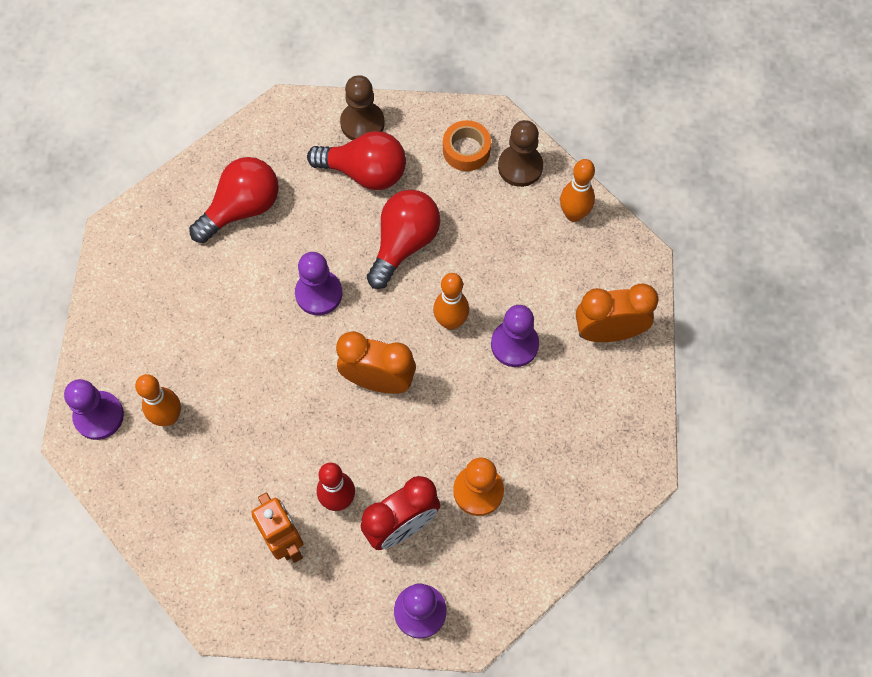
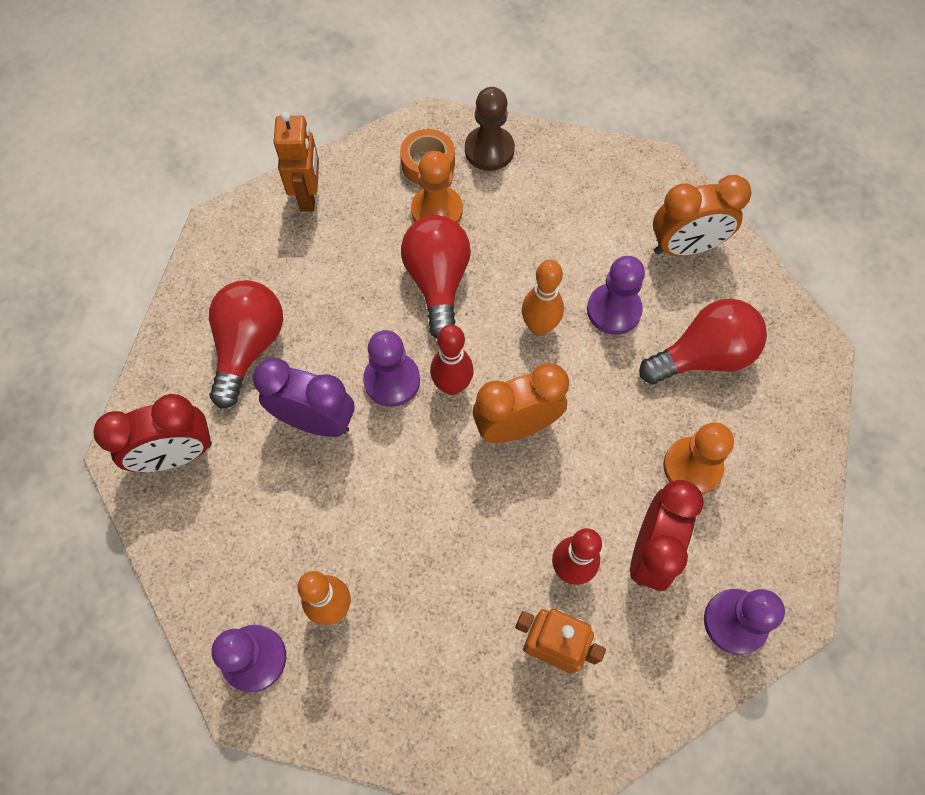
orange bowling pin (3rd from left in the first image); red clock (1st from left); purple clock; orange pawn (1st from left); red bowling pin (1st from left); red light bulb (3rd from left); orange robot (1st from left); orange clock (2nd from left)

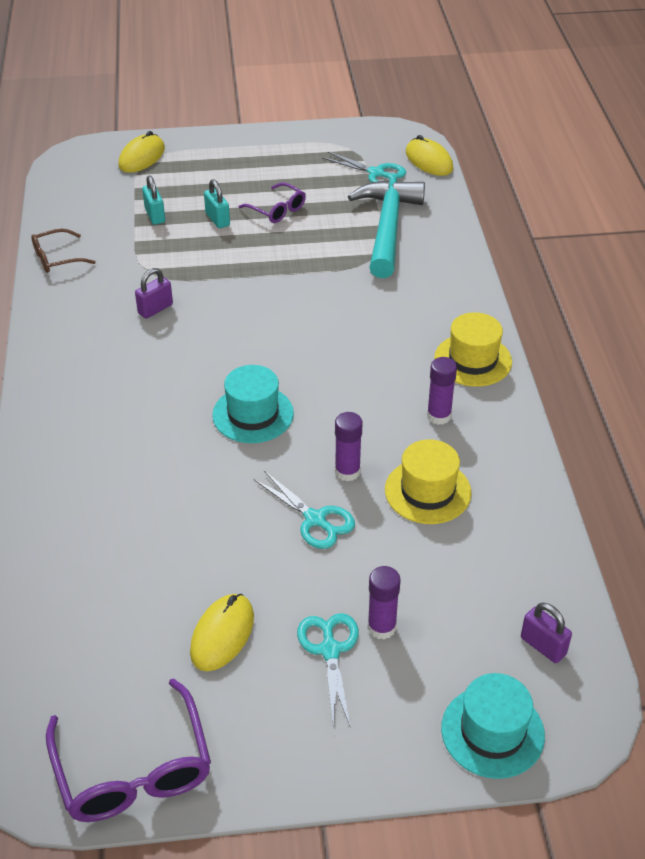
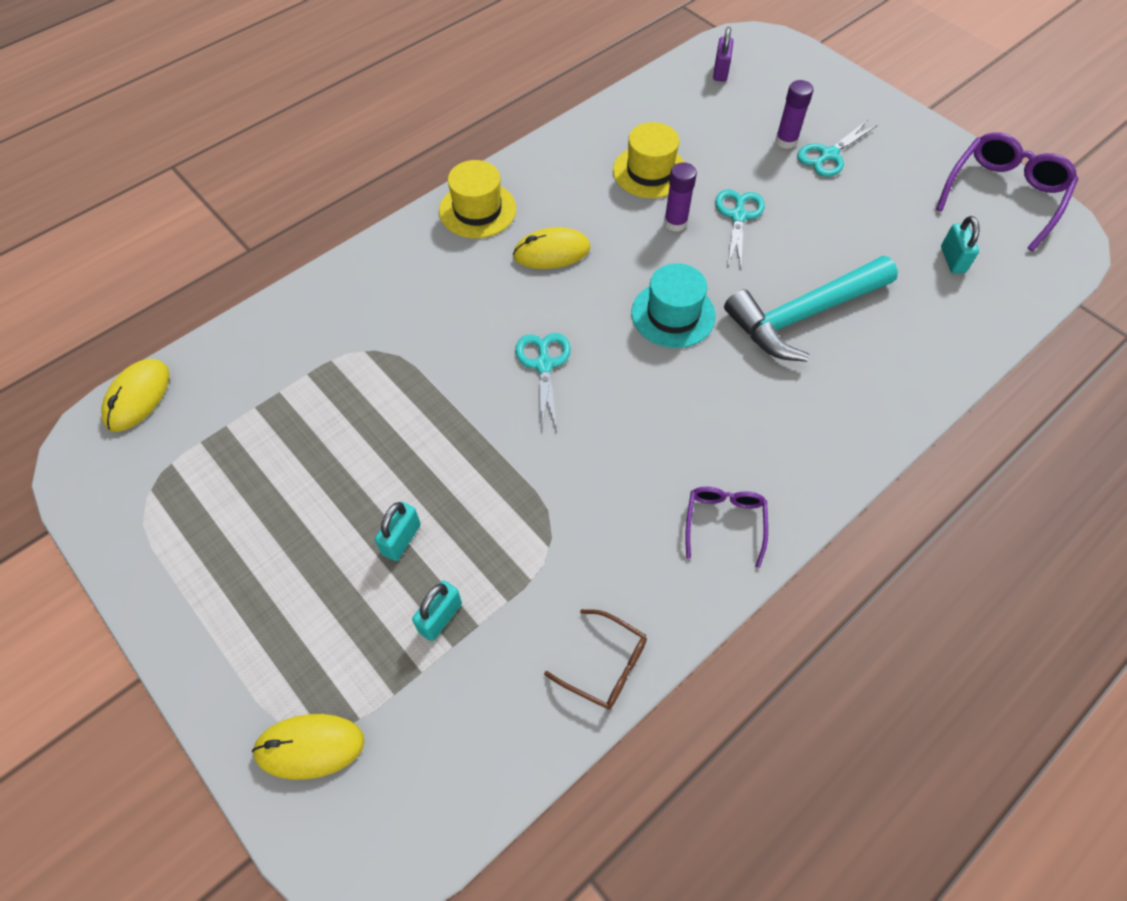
purple padlock (1st from left in the first image); purple glue stick (3rd from left in the first image); turquoise hat (2nd from left in the first image); turquoise padlock (3rd from left); yellow mouse (3rd from left); purple glasses (1st from left); turquoise scissors (1st from left); turquoise hammer

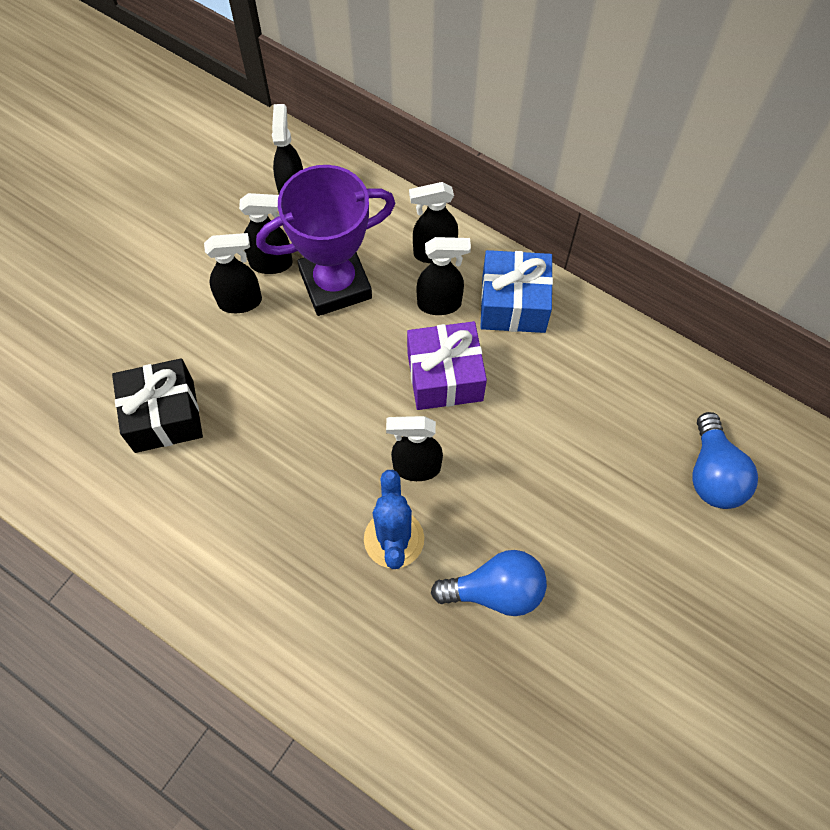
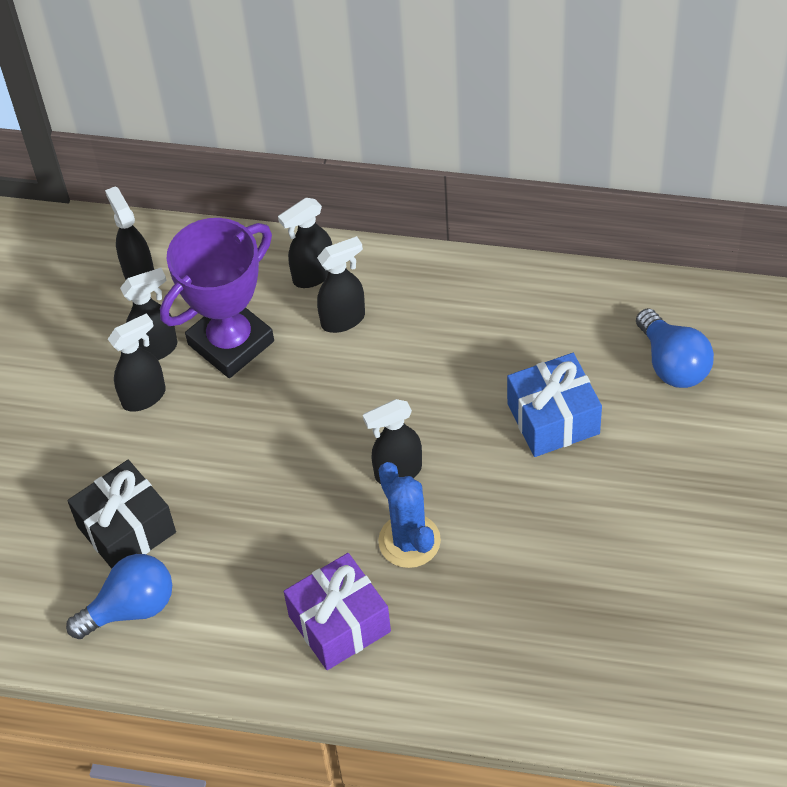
purple gift; blue light bulb (1st from left); blue gift

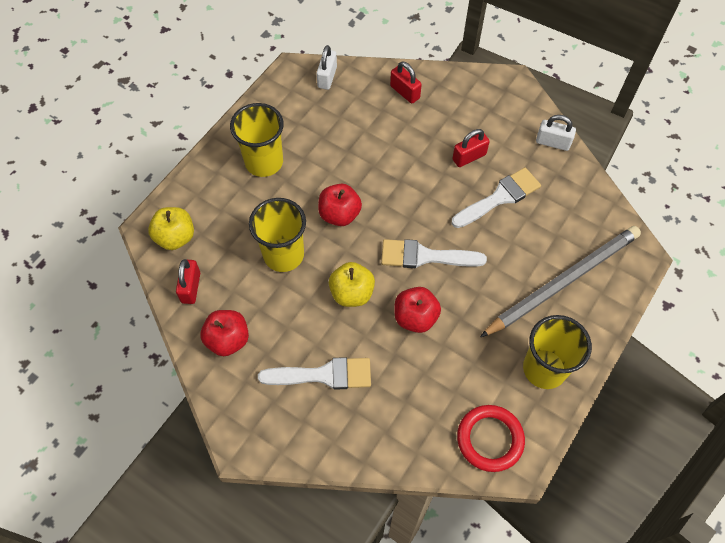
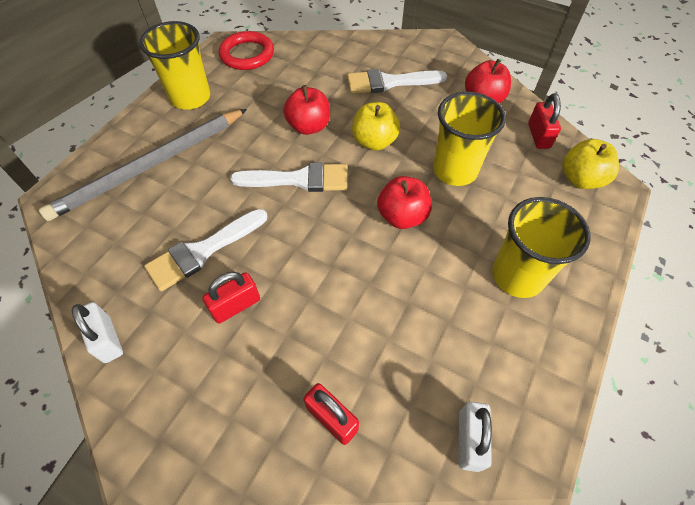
white padlock (1st from left)

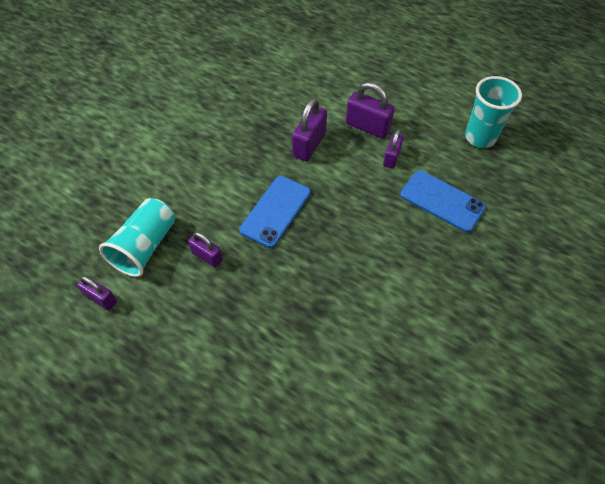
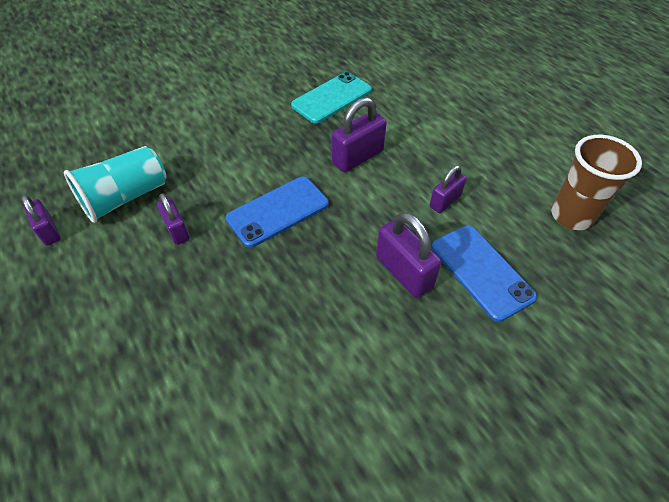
turquoise phone; purple padlock (4th from left); brown cup

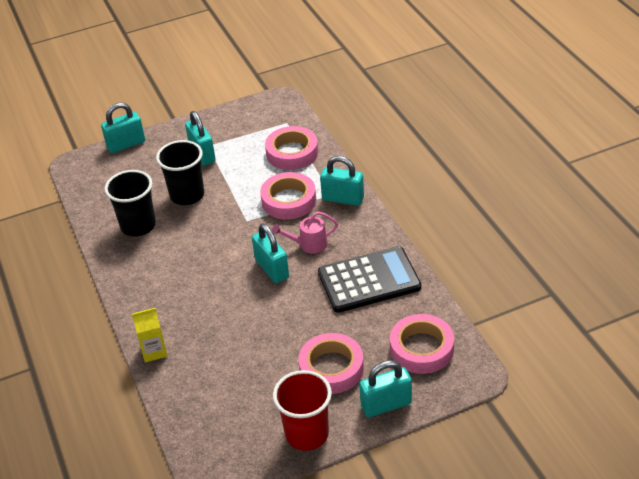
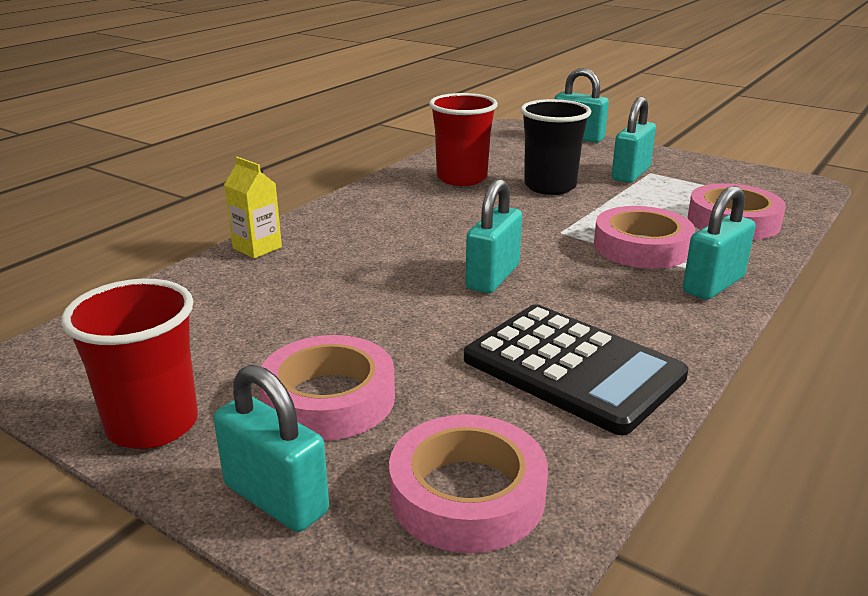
pink watering can; red cup (2nd from left); turquoise padlock (5th from left)

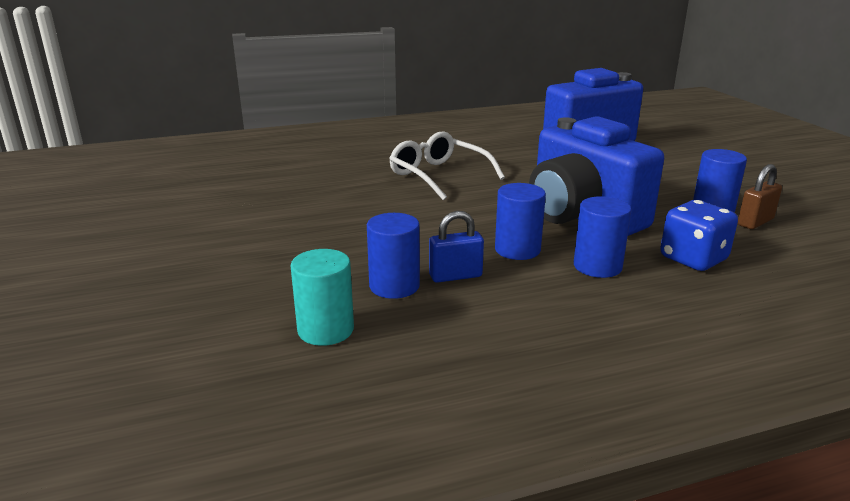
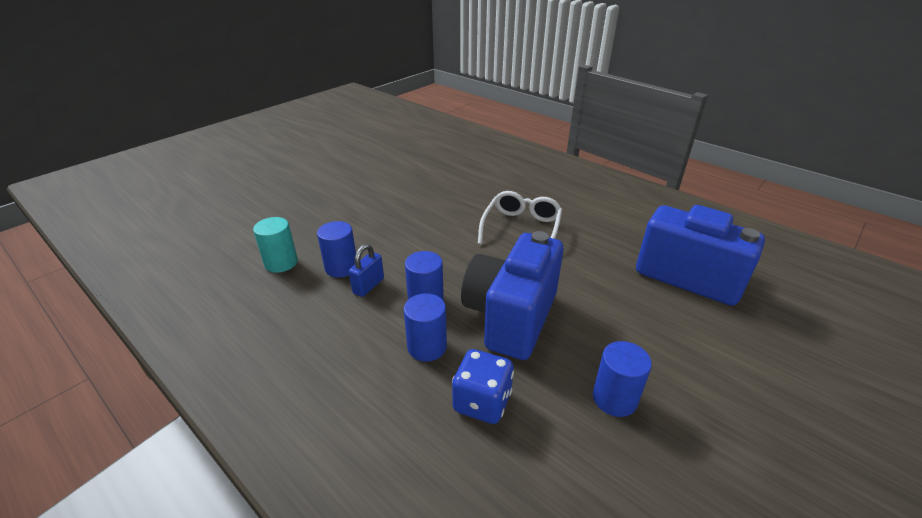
brown padlock; blue padlock

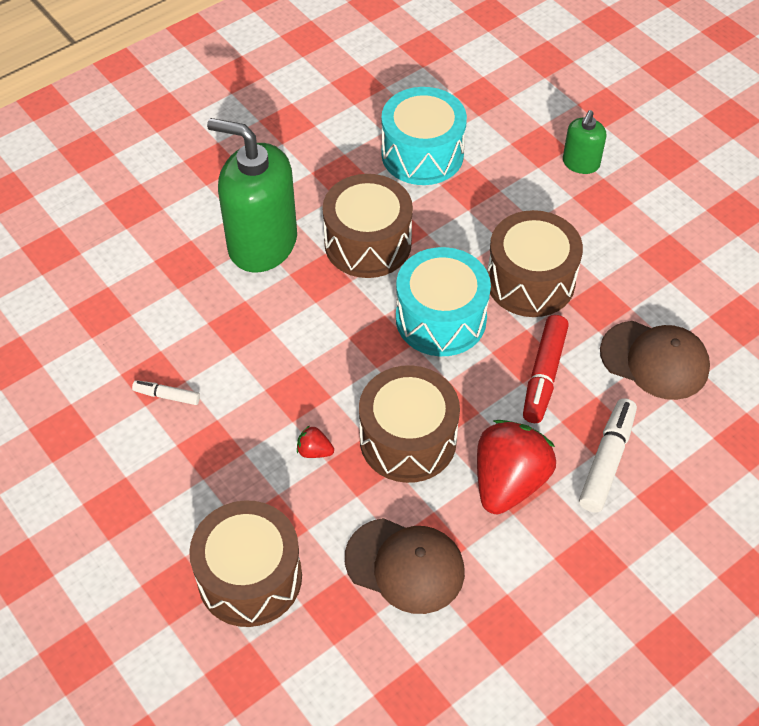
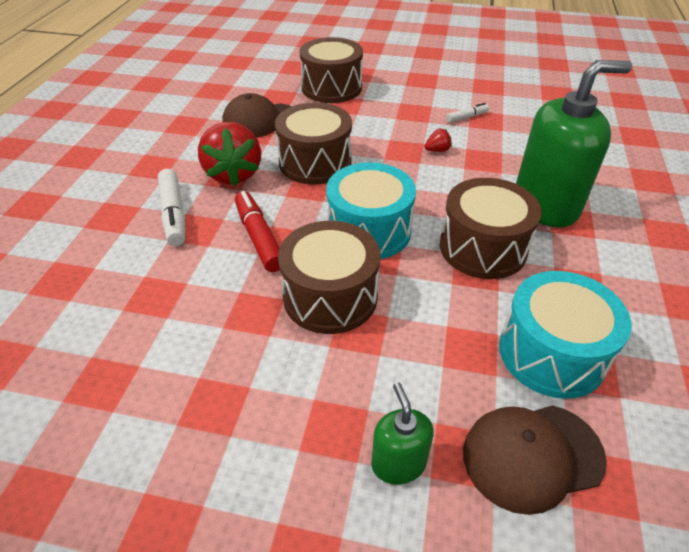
red strawberry (2nd from left); brown cap (2nd from left)

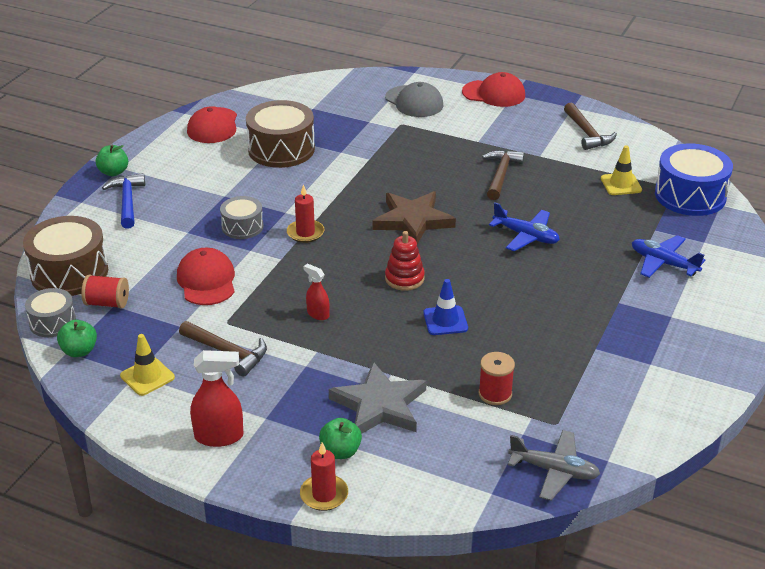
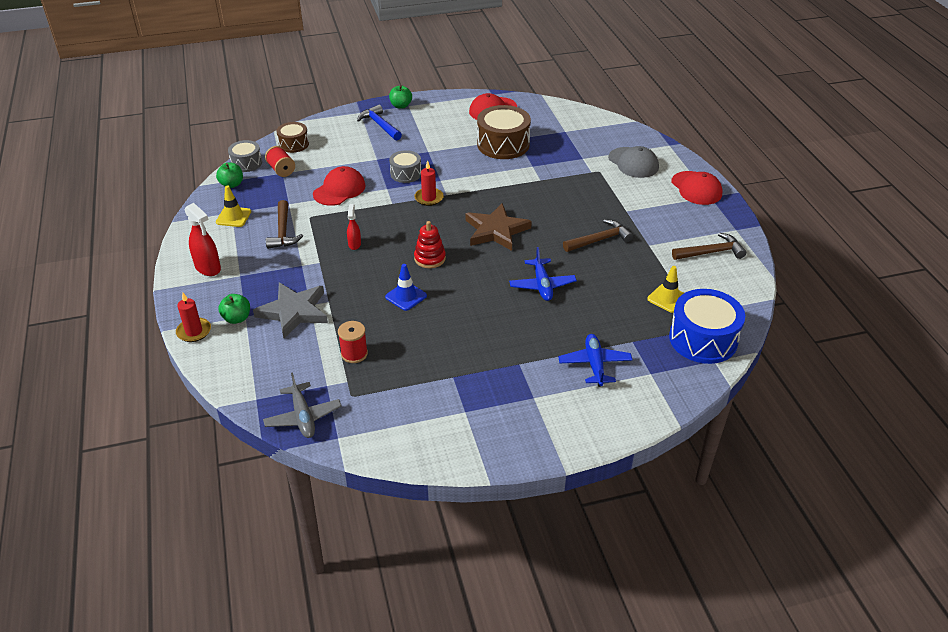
blue hammer; grey cap; brown hammer (3rd from left); brown drum (1st from left)

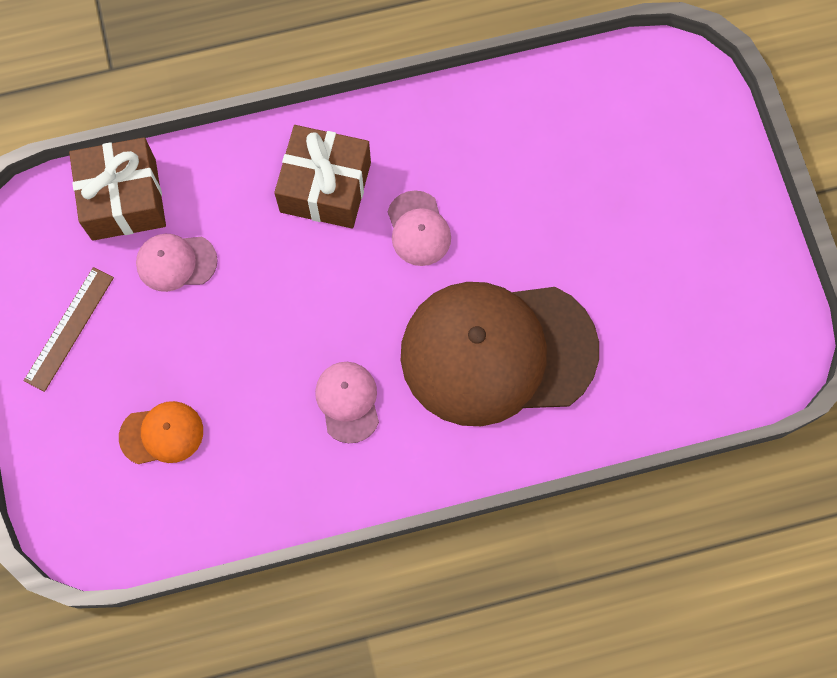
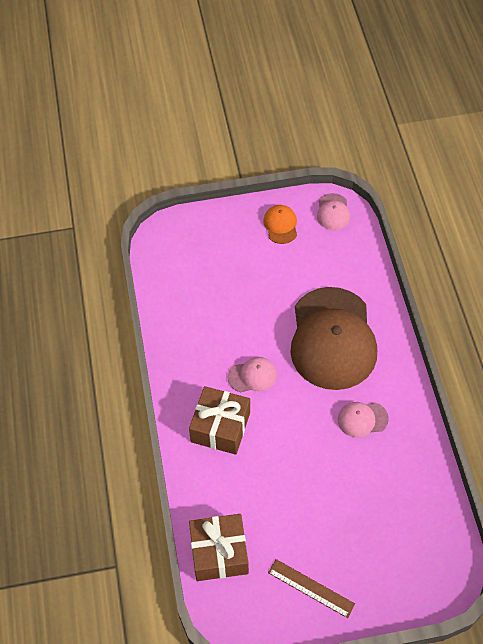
orange cap; pink cap (2nd from left)

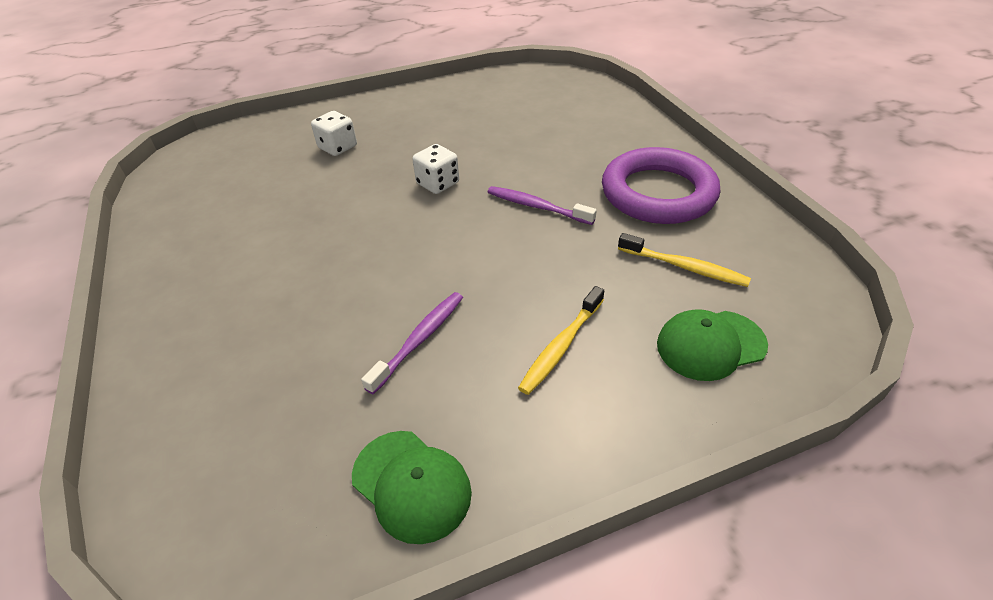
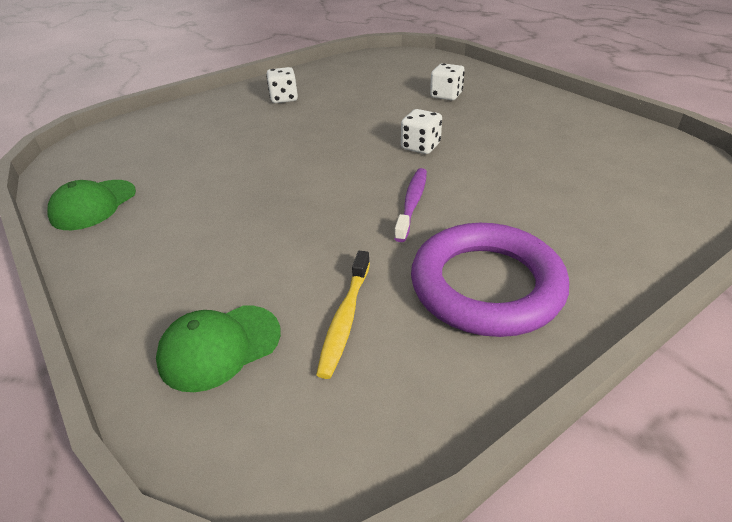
purple toothbrush (1st from left in the first image); yellow toothbrush (1st from left in the first image); white dice (1st from left); green cap (2nd from left)

